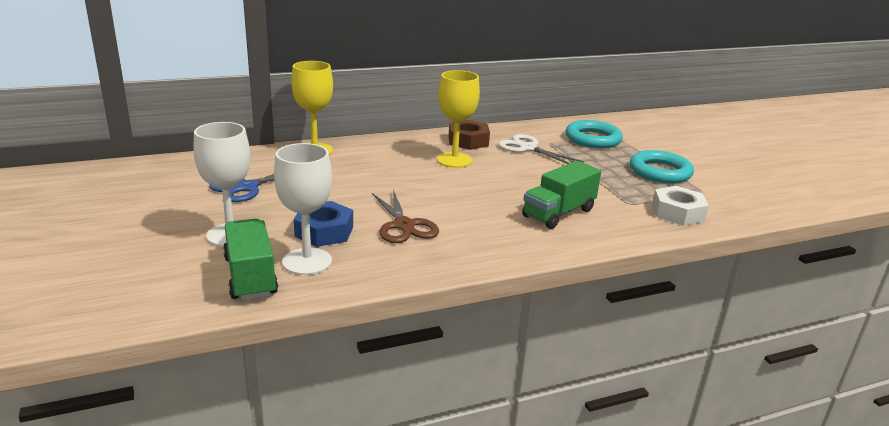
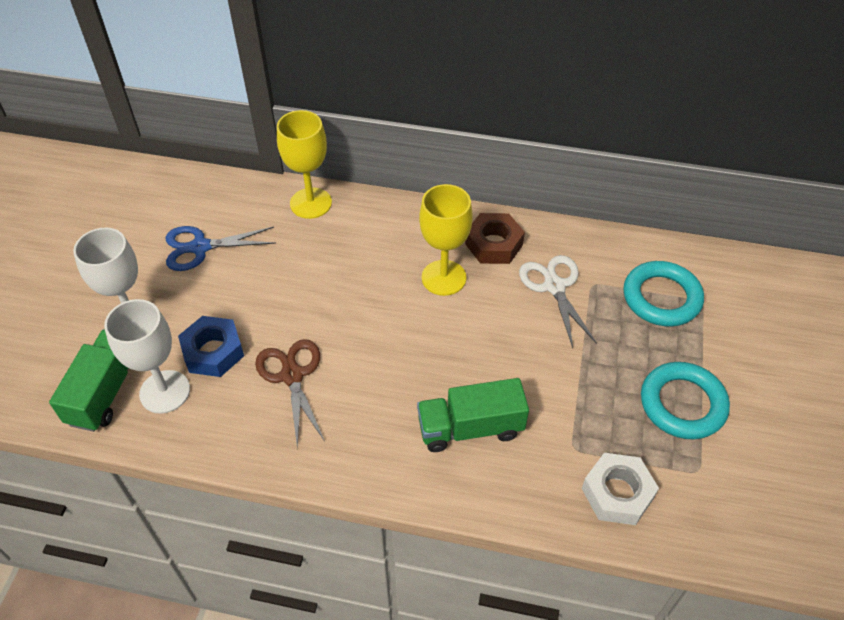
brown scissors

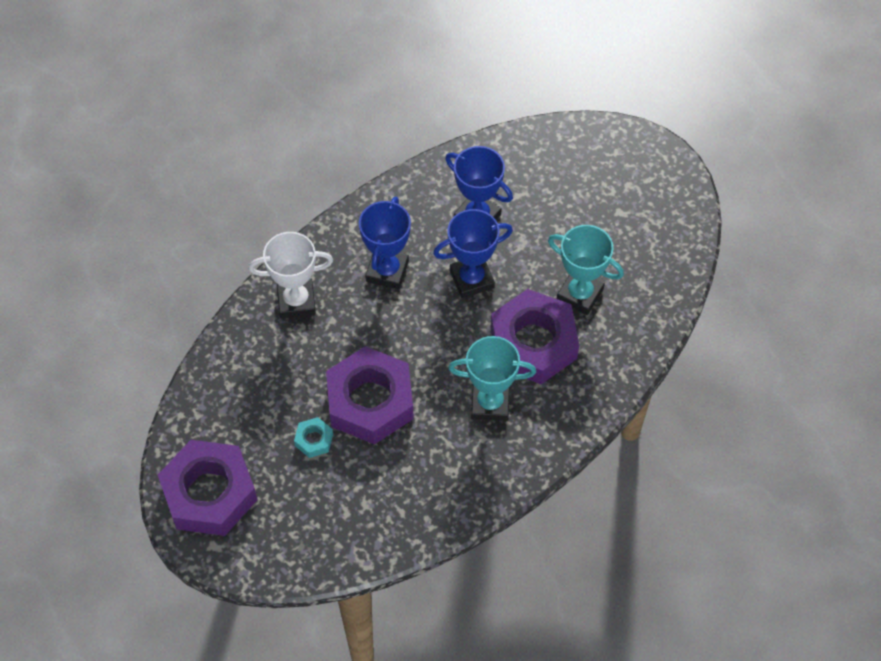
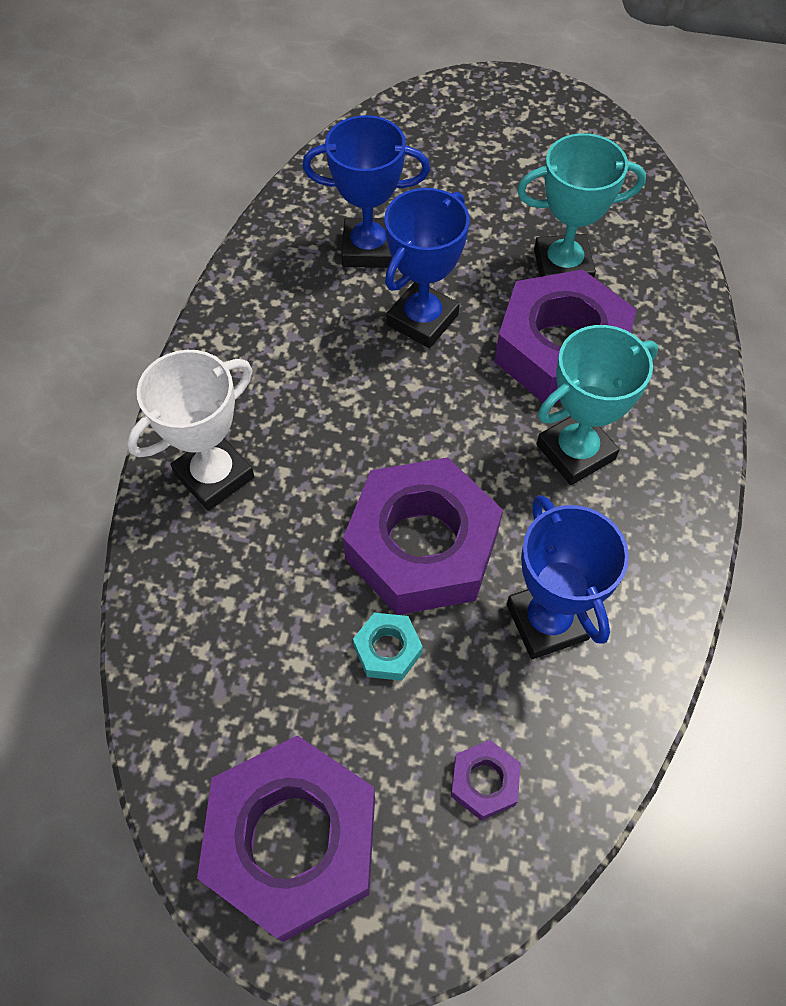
purple nut (3rd from left); blue trophy (3rd from left)

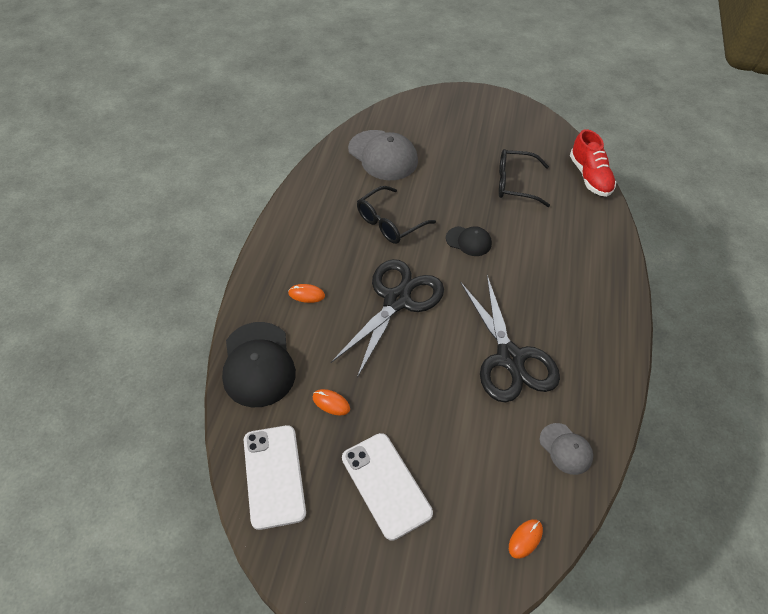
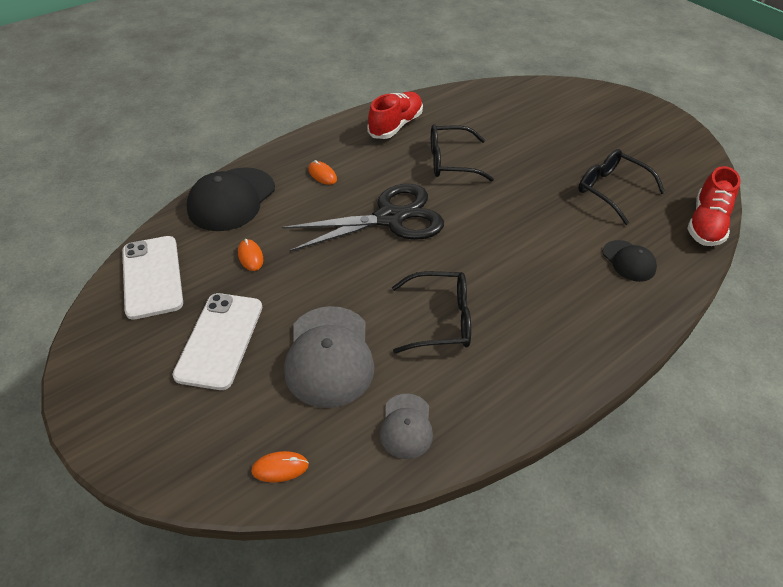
red shoe (1st from left); grey cap (1st from left); black cap (2nd from left); black glasses (1st from left); white phone (1st from left)

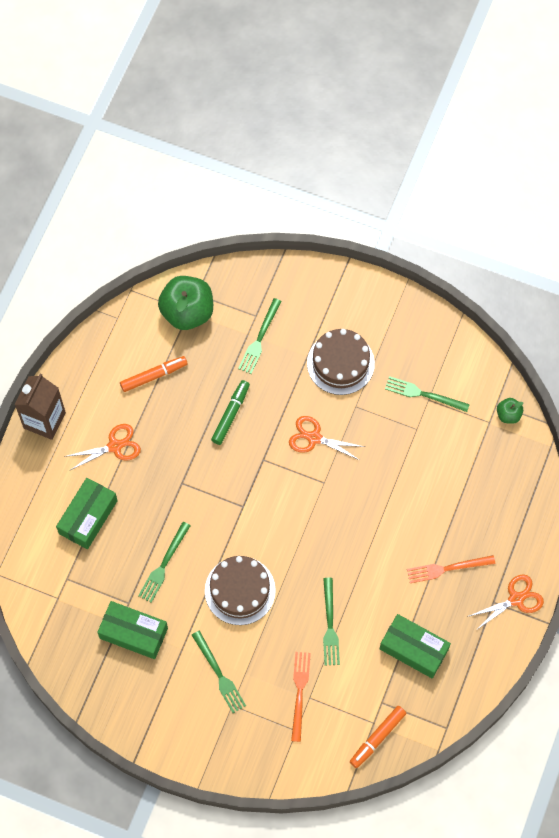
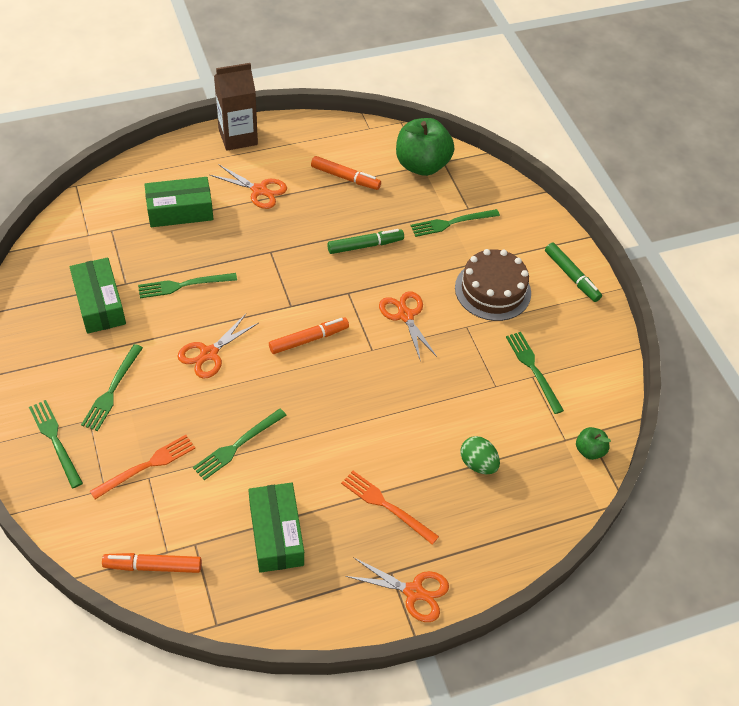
green fork (1st from left); orange marker (2nd from left); green egg; green marker (2nd from left); orange scissors (1st from left)

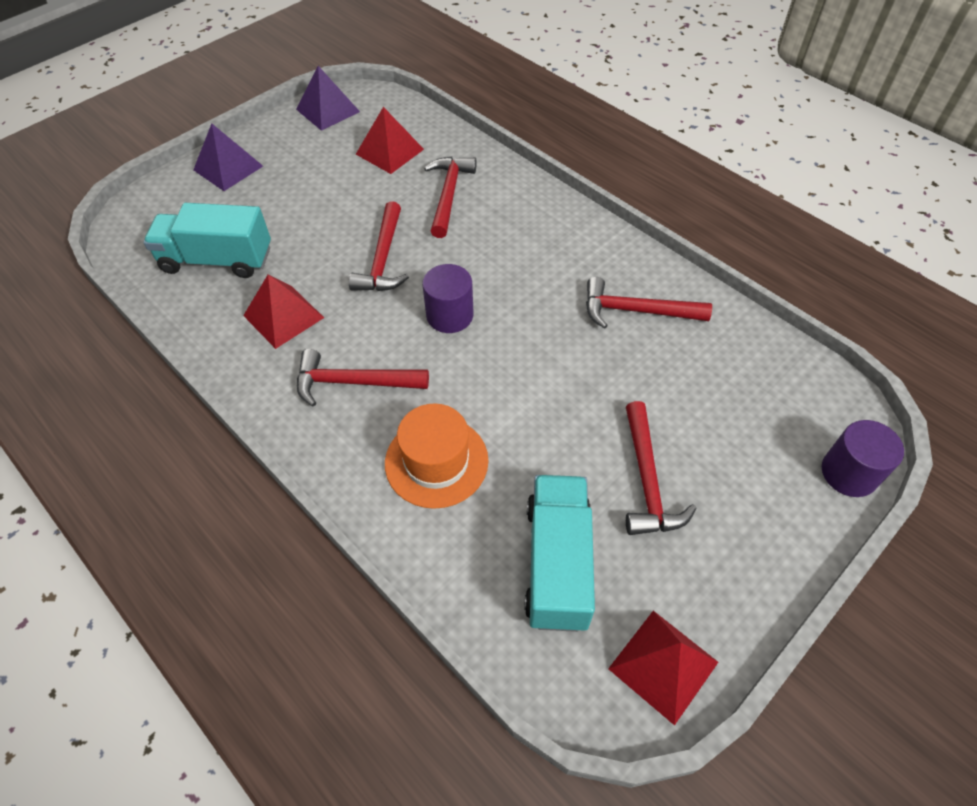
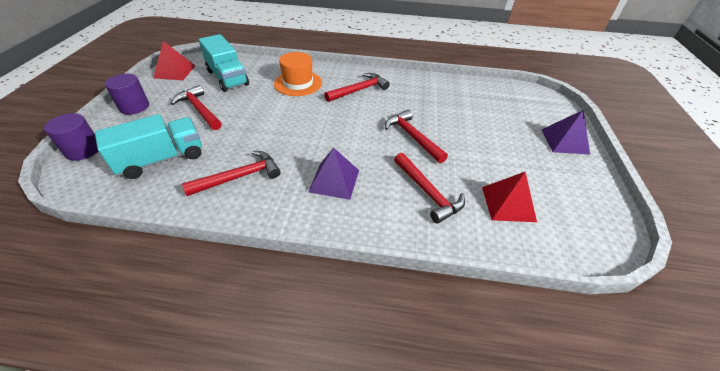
red pyramid (1st from left in the first image); turquoise truck (1st from left); purple pyramid (1st from left); purple cylinder (2nd from left)

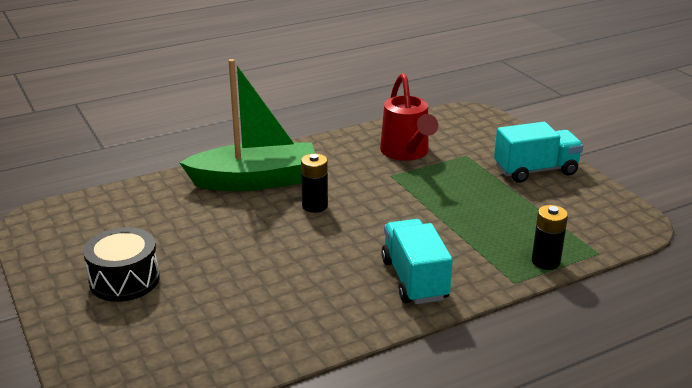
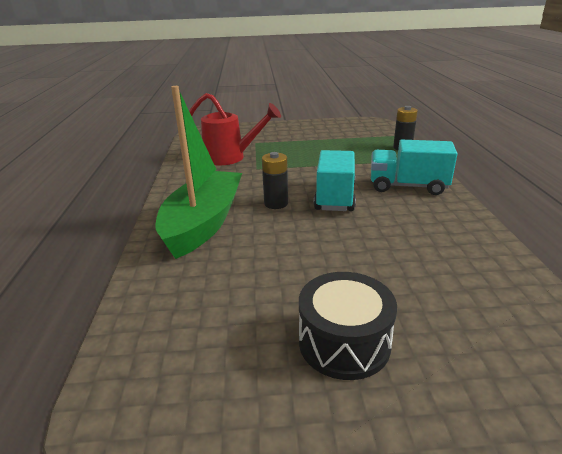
turquoise truck (1st from left)

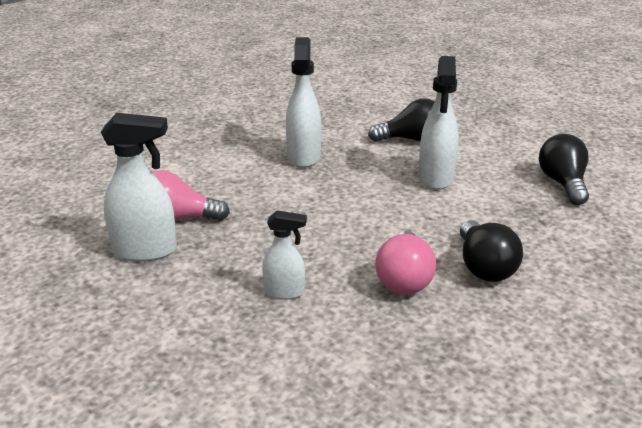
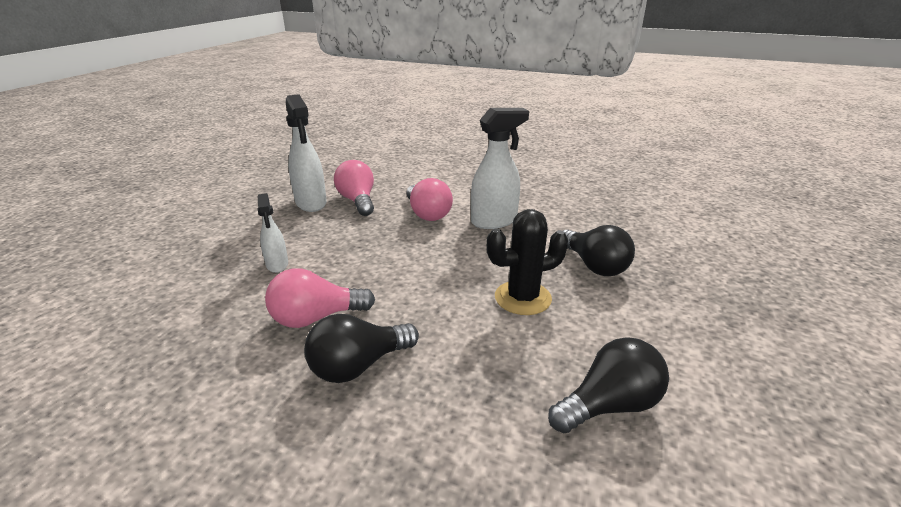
pink light bulb (3rd from left); black cactus

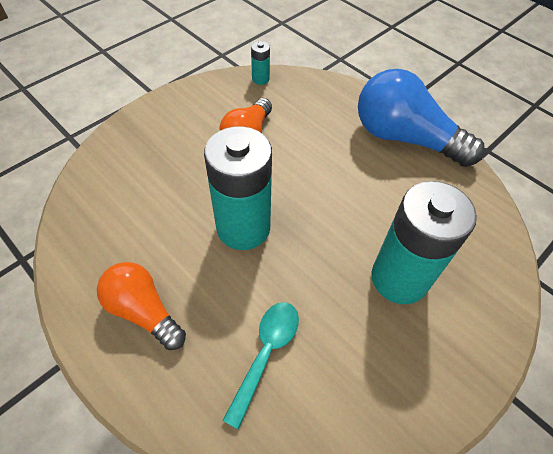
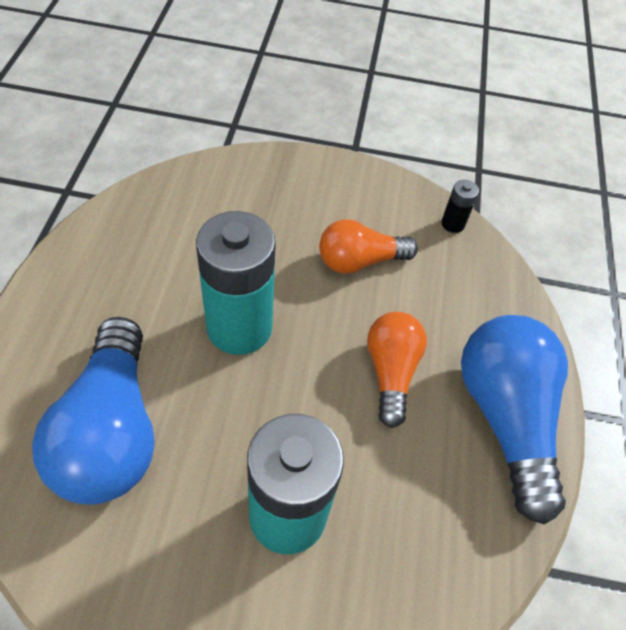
orange light bulb (2nd from left); blue light bulb (1st from left); black battery

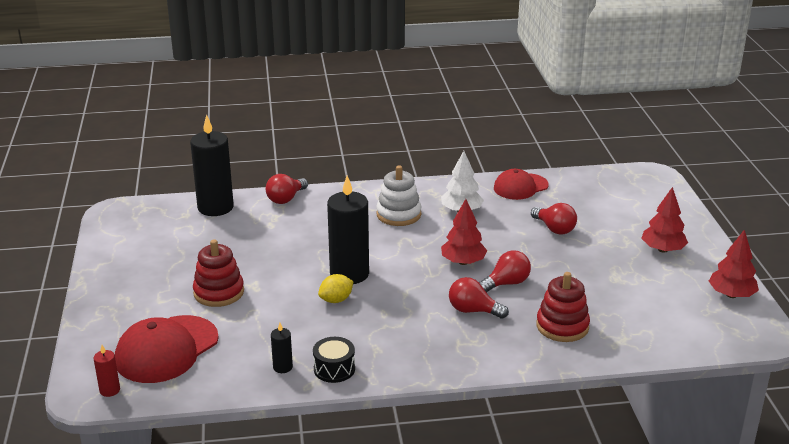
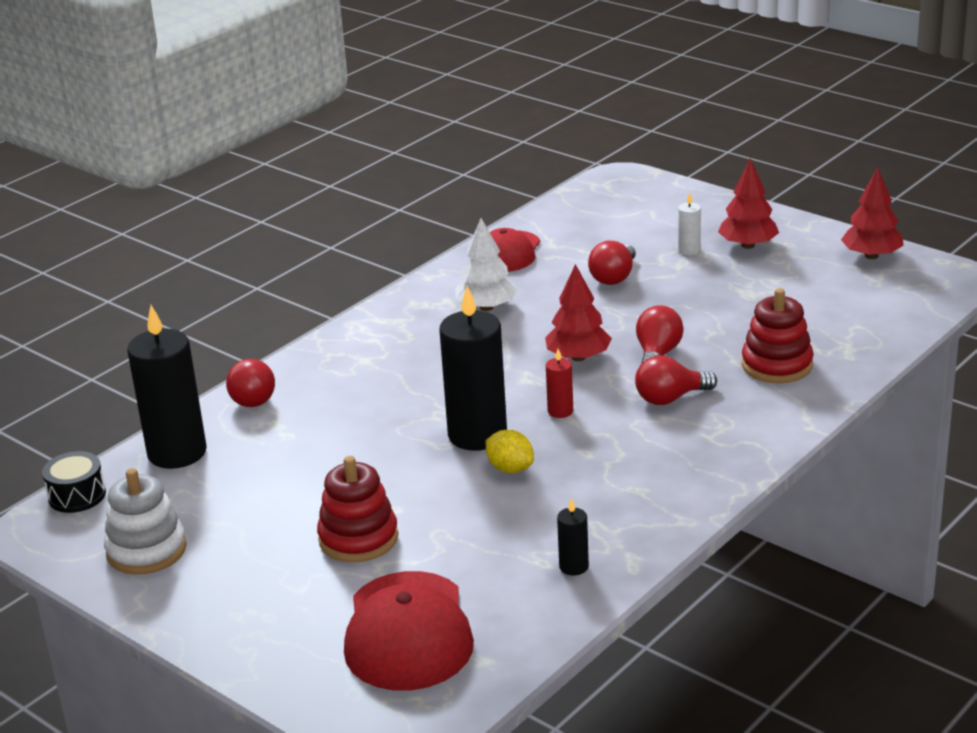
white candle; red candle; black drum; white stacking toy; yellow lemon; red light bulb (2nd from left)

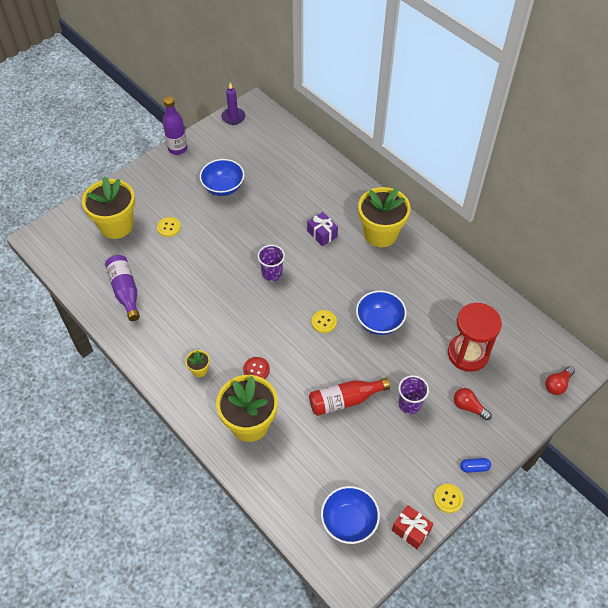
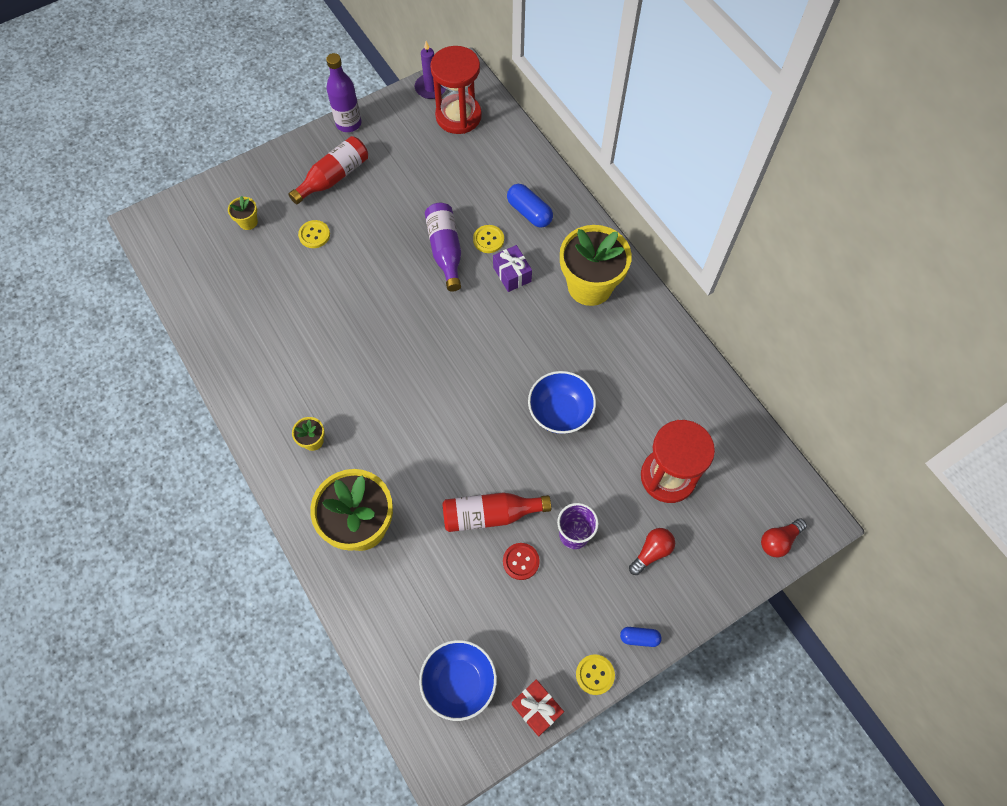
blue bowl (1st from left in the first image); purple cup (1st from left in the first image); red bottle (1st from left); red hourglass (1st from left); blue capsule (1st from left); purple bottle (2nd from left); red button; yellow button (2nd from left); red light bulb (1st from left); yellow flower pot (1st from left)

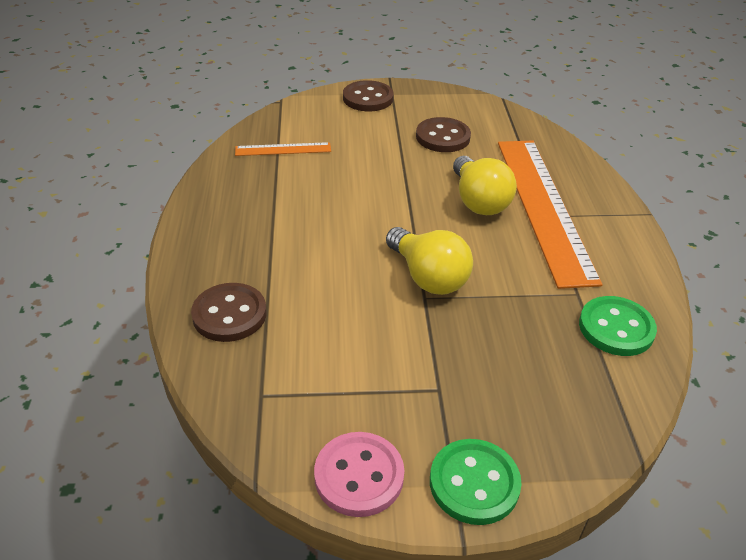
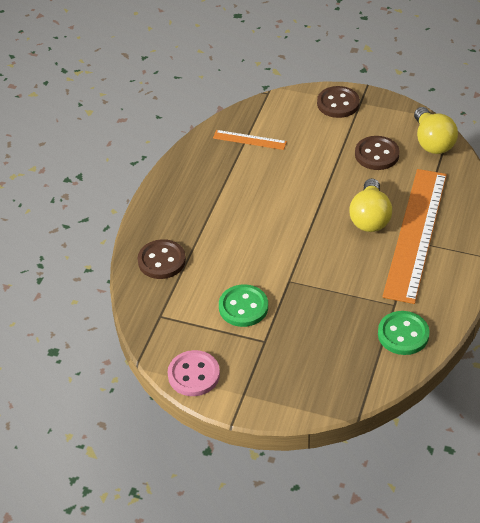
yellow light bulb (2nd from left); green button (1st from left)

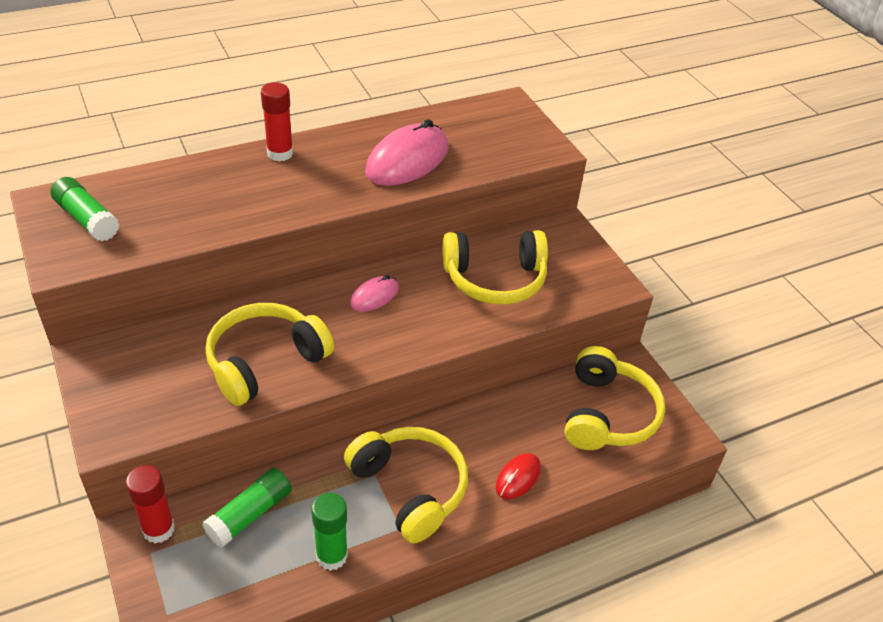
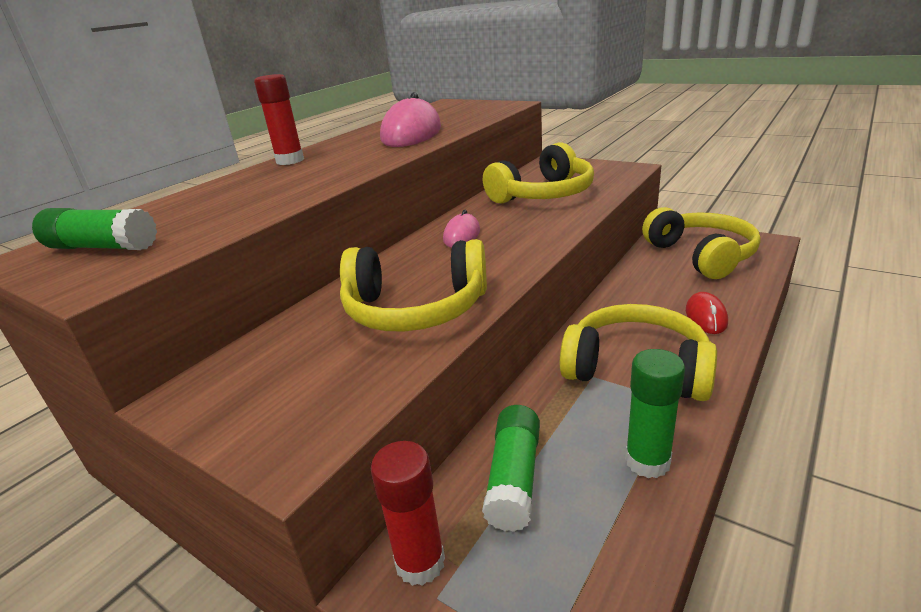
yellow headphones (1st from left)

